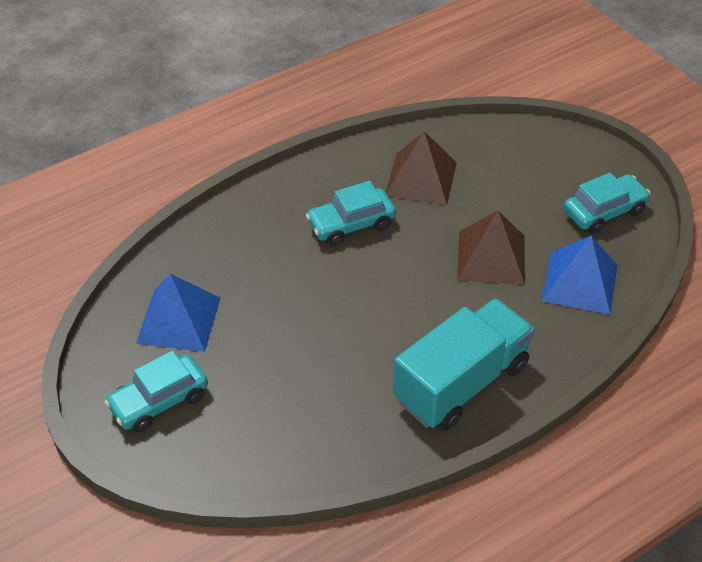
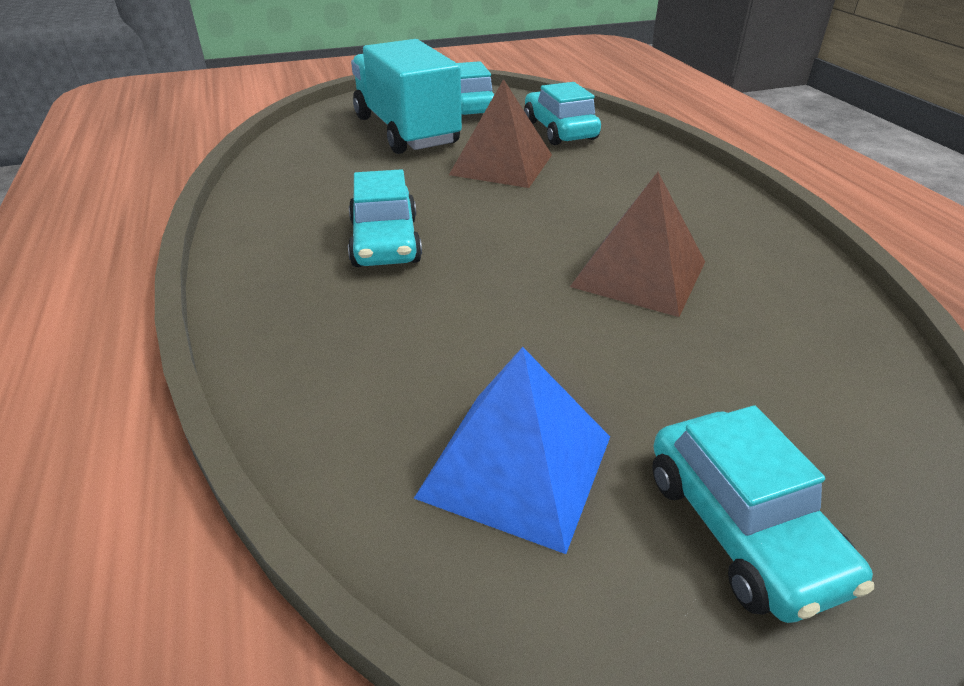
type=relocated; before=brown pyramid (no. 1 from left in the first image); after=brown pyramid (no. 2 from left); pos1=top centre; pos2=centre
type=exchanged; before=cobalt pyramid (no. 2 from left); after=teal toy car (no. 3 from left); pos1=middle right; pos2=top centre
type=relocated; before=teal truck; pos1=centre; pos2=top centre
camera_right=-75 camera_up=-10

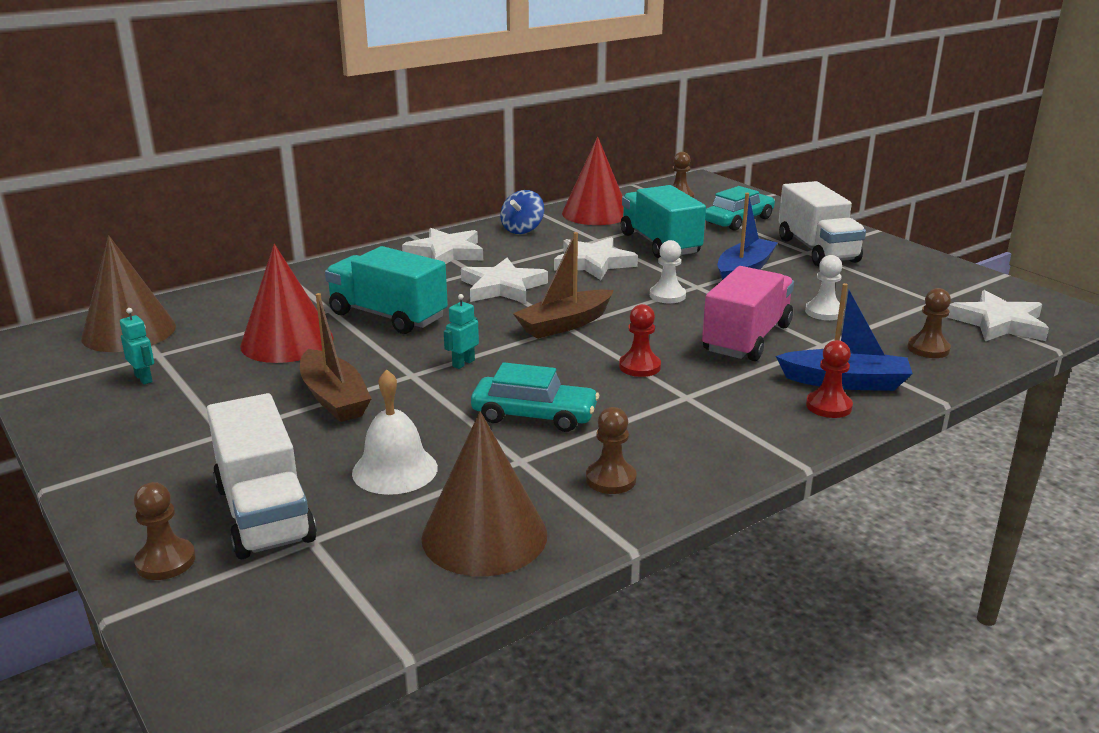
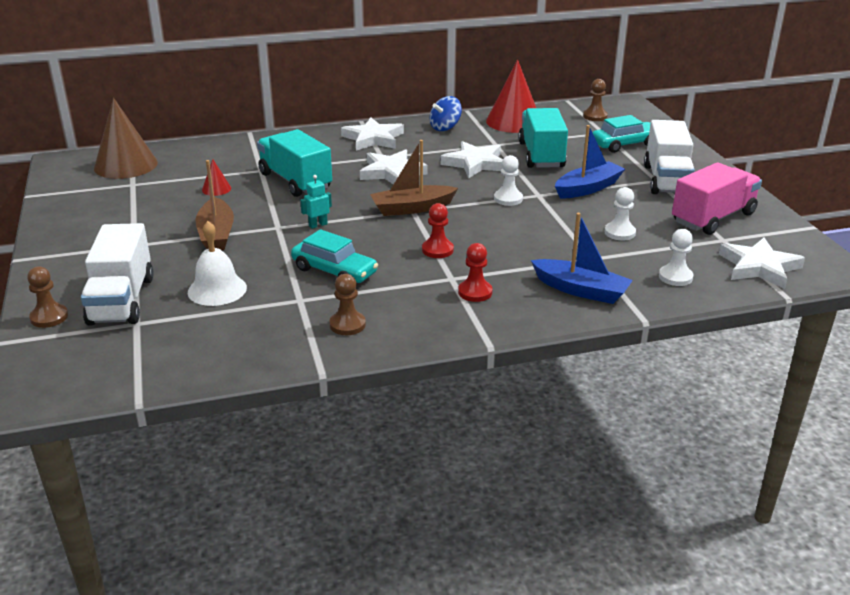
type=size; before=red cone (no. 1 from left); pos1=middle left; pos2=top left; scale=0.45
type=relocated; before=rosy truck; pos1=middle right; pos2=top right
type=colour; before=brown pawn (no. 4 from left); after=pure white pawn (no. 3 from left); pos1=middle right; pos2=middle right
type=missing; before=teal robot figure (no. 1 from left); pos1=middle left
type=relocated; before=red pawn (no. 2 from left); pos1=middle right; pos2=centre
type=missing; before=brown cone (no. 2 from left); pos1=bottom centre
camera_right=20 camera_up=5

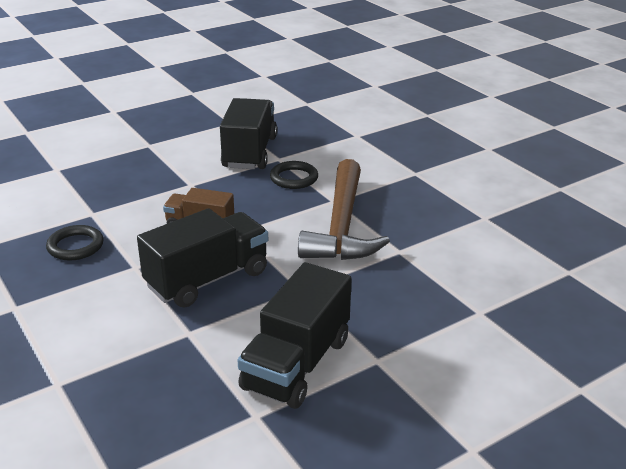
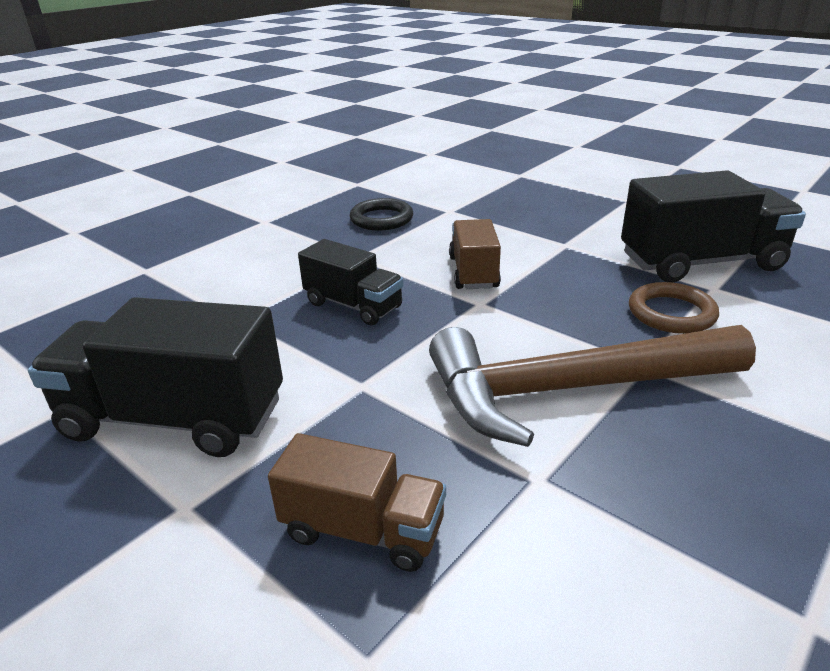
type=colour; before=black ring (no. 2 from left); after=brown ring; pos1=centre; pos2=middle right
type=size; before=black truck (no. 1 from left in the first image); pos1=middle left; pos2=centre; scale=0.6
type=appeared; after=brown truck (no. 1 from left); pos2=bottom centre
camera_right=75 camera_up=0

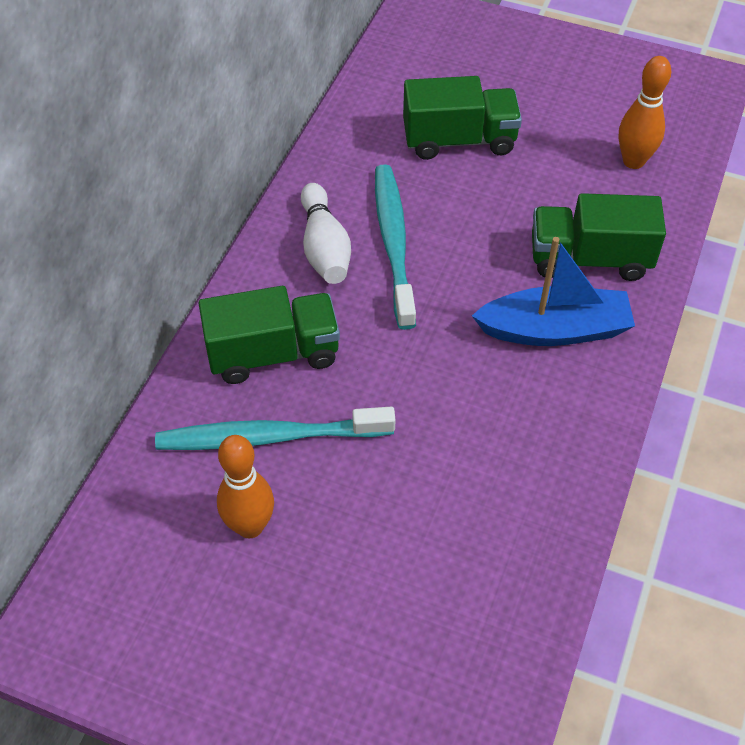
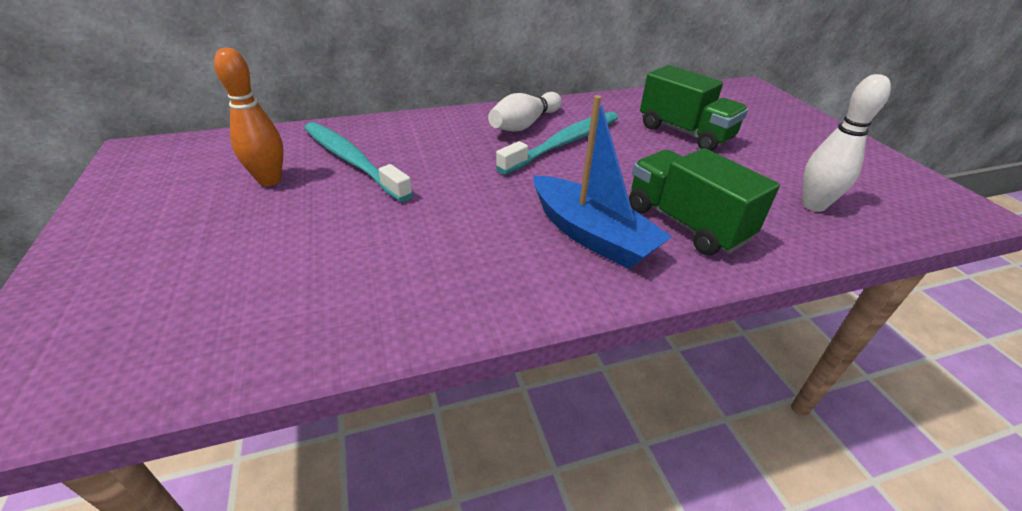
type=colour; before=orange bowling pin (no. 2 from left); after=pure white bowling pin (no. 2 from left); pos1=top right; pos2=top right
type=missing; before=leaf-green truck (no. 1 from left); pos1=centre
camera_right=50 camera_up=-15

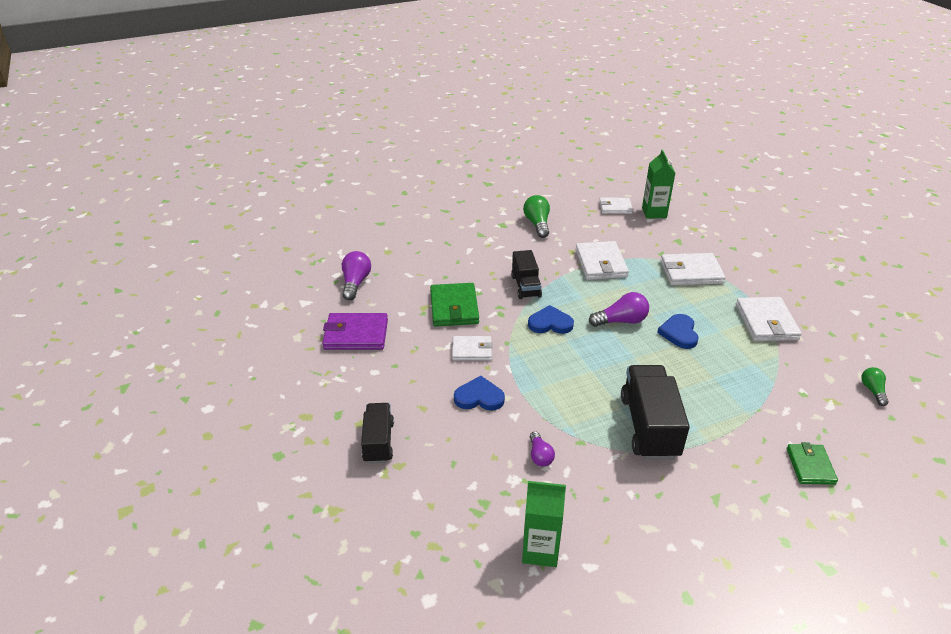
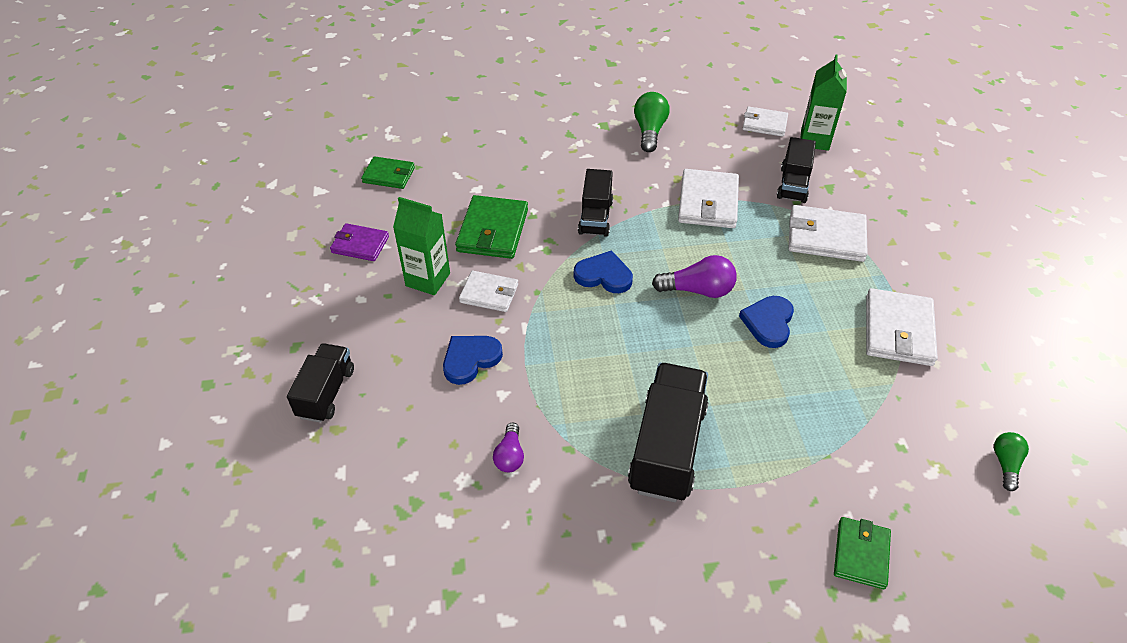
type=exchanged; before=purple lightbulb (no. 1 from left); after=leaf-green billfold (no. 1 from left); pos1=centre; pos2=top centre
type=size; before=purple billfold; pos1=centre; pos2=middle left; scale=0.64
type=spun; before=cobalt heart shape (no. 1 from left); pos1=centre; pos2=centre; turn=-60
type=relocated; before=leaf-green juice carton (no. 1 from left); pos1=bottom centre; pos2=centre
type=appeared; after=black truck (no. 4 from left); pos2=top right
camera_right=15 camera_up=10

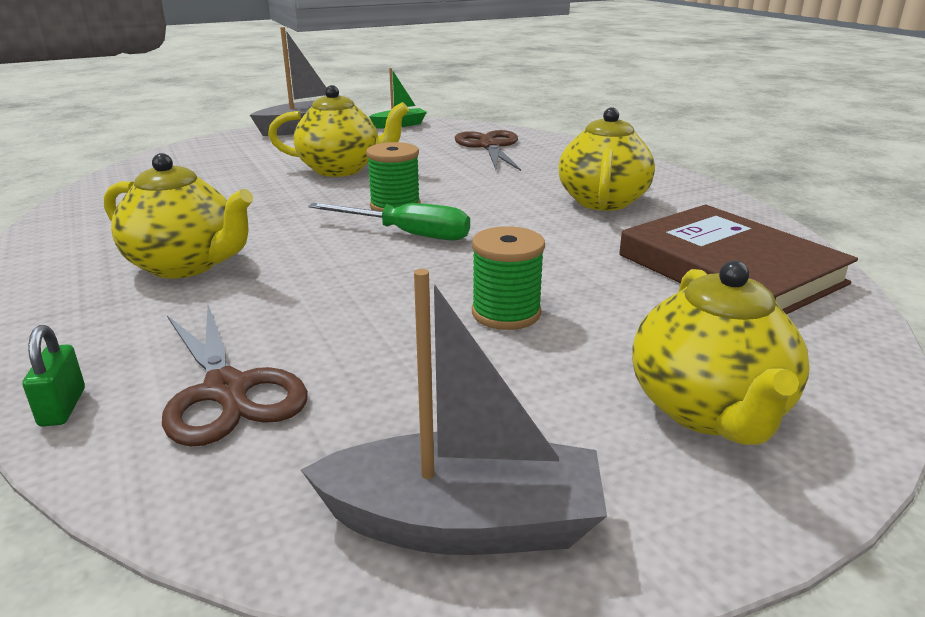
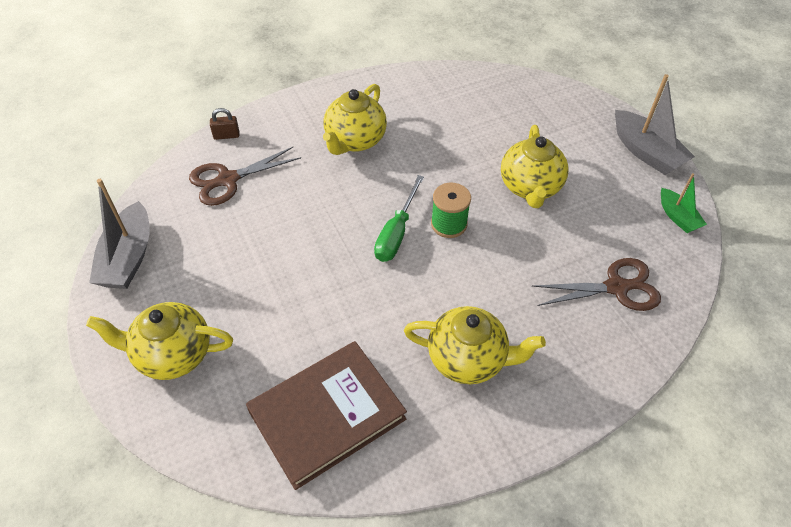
type=missing; before=leaf-green bobbin (no. 2 from left); pos1=centre
type=colour; before=leaf-green small lock; after=brown small lock; pos1=middle left; pos2=top left
camera_right=90 camera_up=25

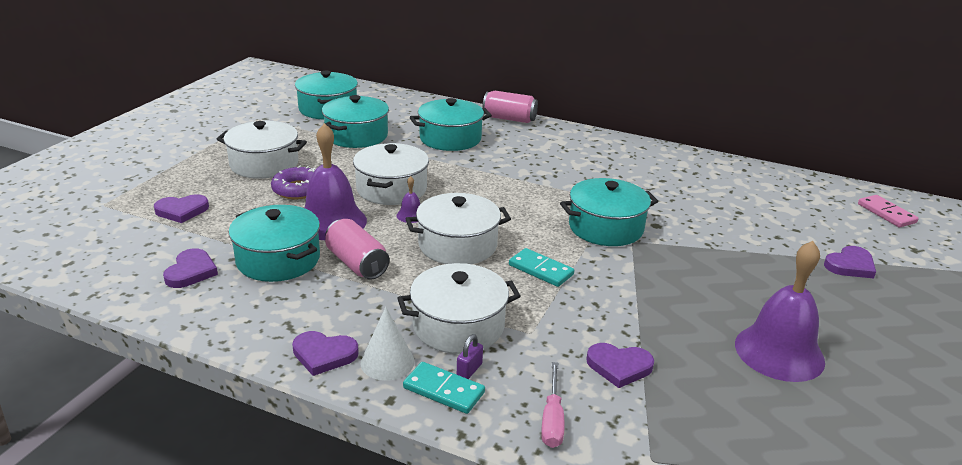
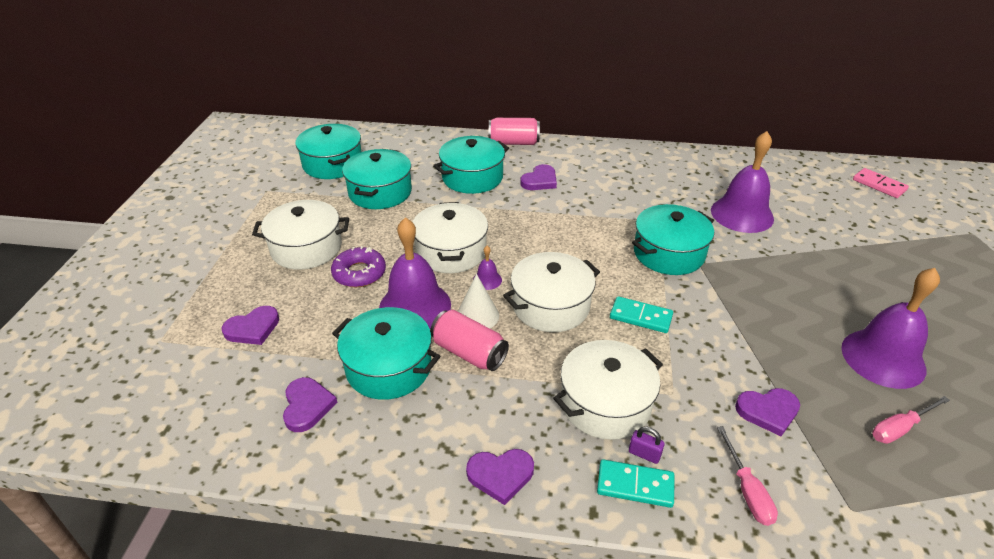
type=relocated; before=purple heart shape (no. 5 from left in the first image); after=purple heart shape (no. 4 from left); pos1=middle right; pos2=top centre
type=relocated; before=pure white cone; pos1=bottom centre; pos2=centre
type=spun; before=purple small lock; pos1=bottom centre; pos2=bottom centre; turn=-75
type=appeared; after=purple bell (no. 3 from left); pos2=top right
type=appeared; after=rosy hand screwdriver (no. 2 from left); pos2=bottom right
camera_right=-15 camera_up=10

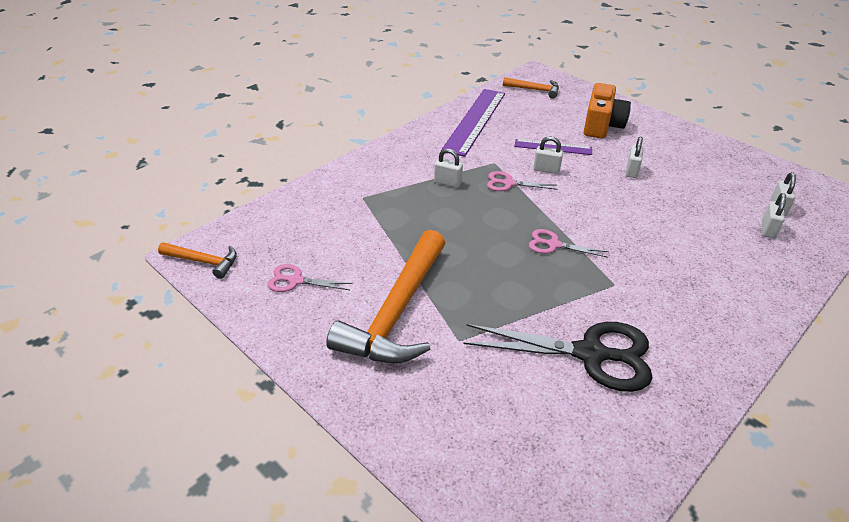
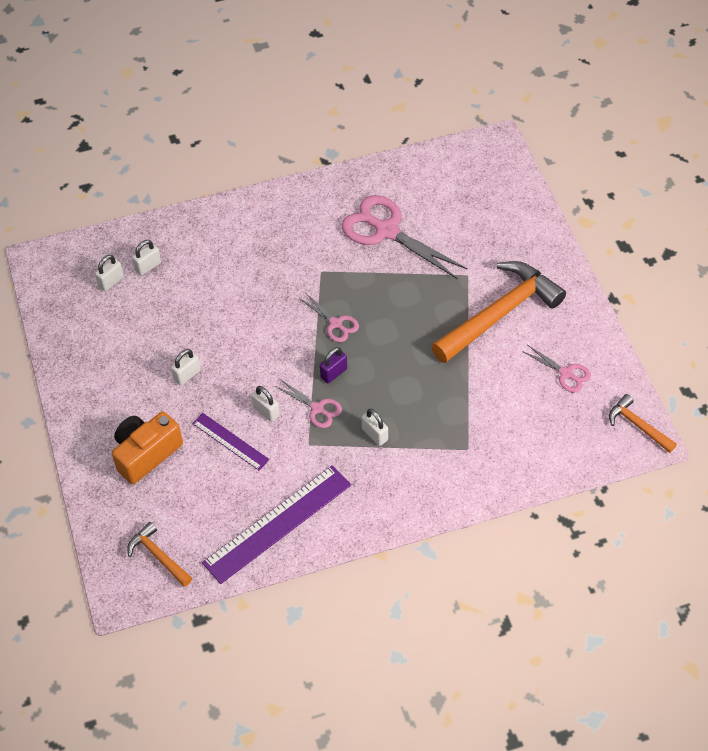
type=colour; before=black scissors; after=rosy scissors (no. 3 from left); pos1=bottom centre; pos2=top centre
type=appeared; after=purple small lock; pos2=centre
camera_right=-150 camera_up=15

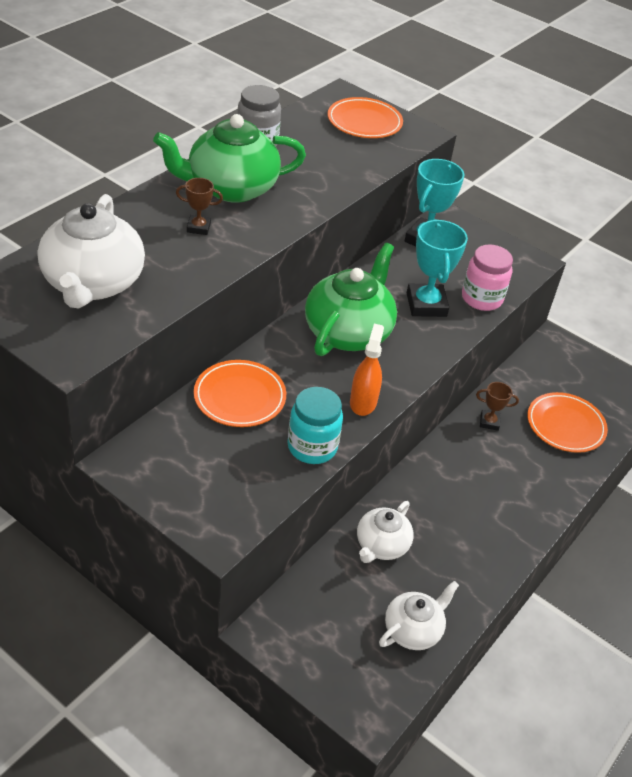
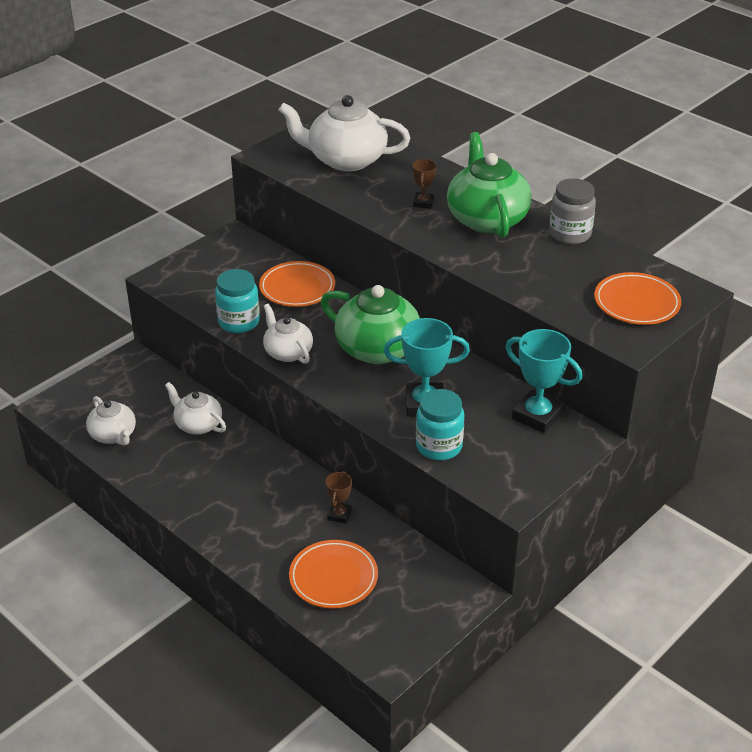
type=colour; before=rosy jam jar; after=teal jam jar (no. 2 from left); pos1=middle right; pos2=centre
type=exchanged; before=orange spray bottle; after=pure white teapot (no. 3 from left); pos1=centre; pos2=centre
camera_right=100 camera_up=-5

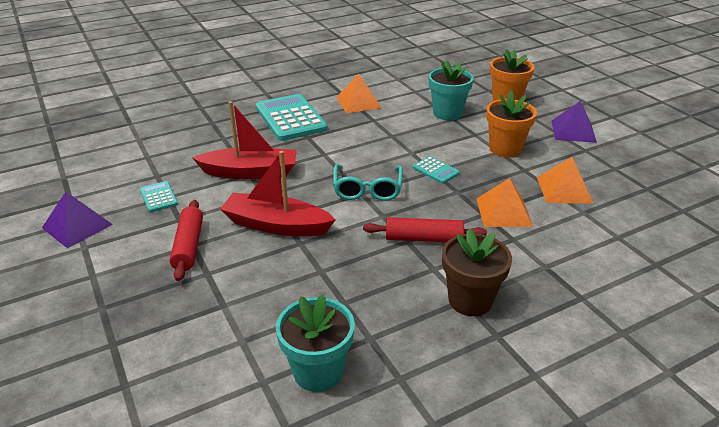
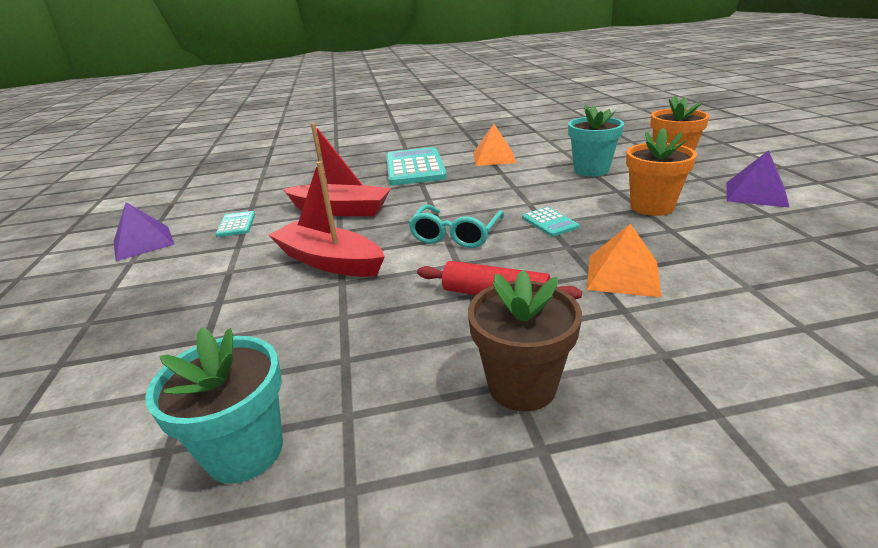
type=missing; before=orange pyramid (no. 3 from left); pos1=middle right
type=missing; before=red rolling pin (no. 1 from left); pos1=middle left
camera_right=20 camera_up=-5

